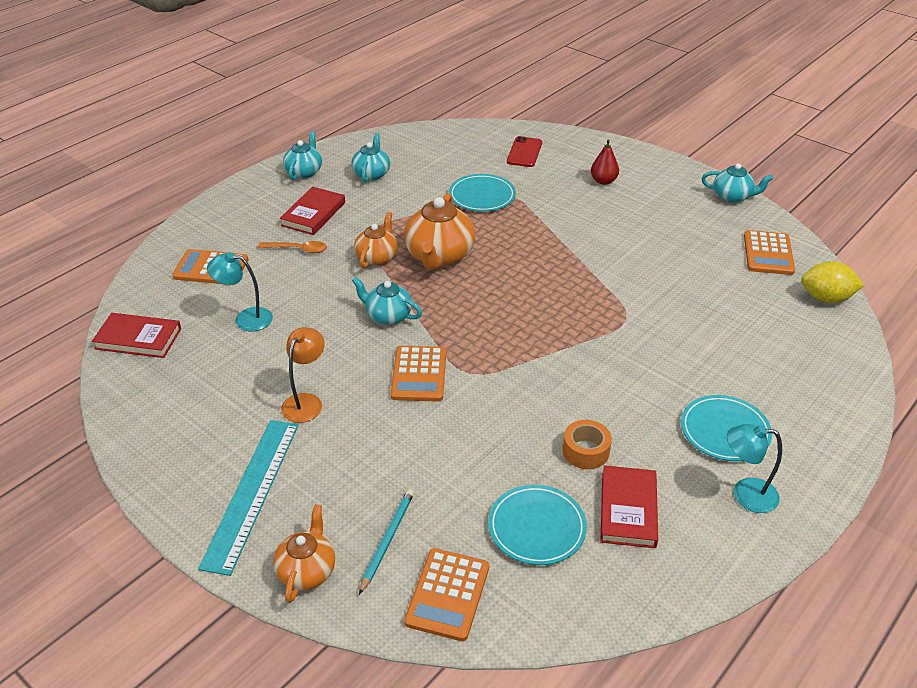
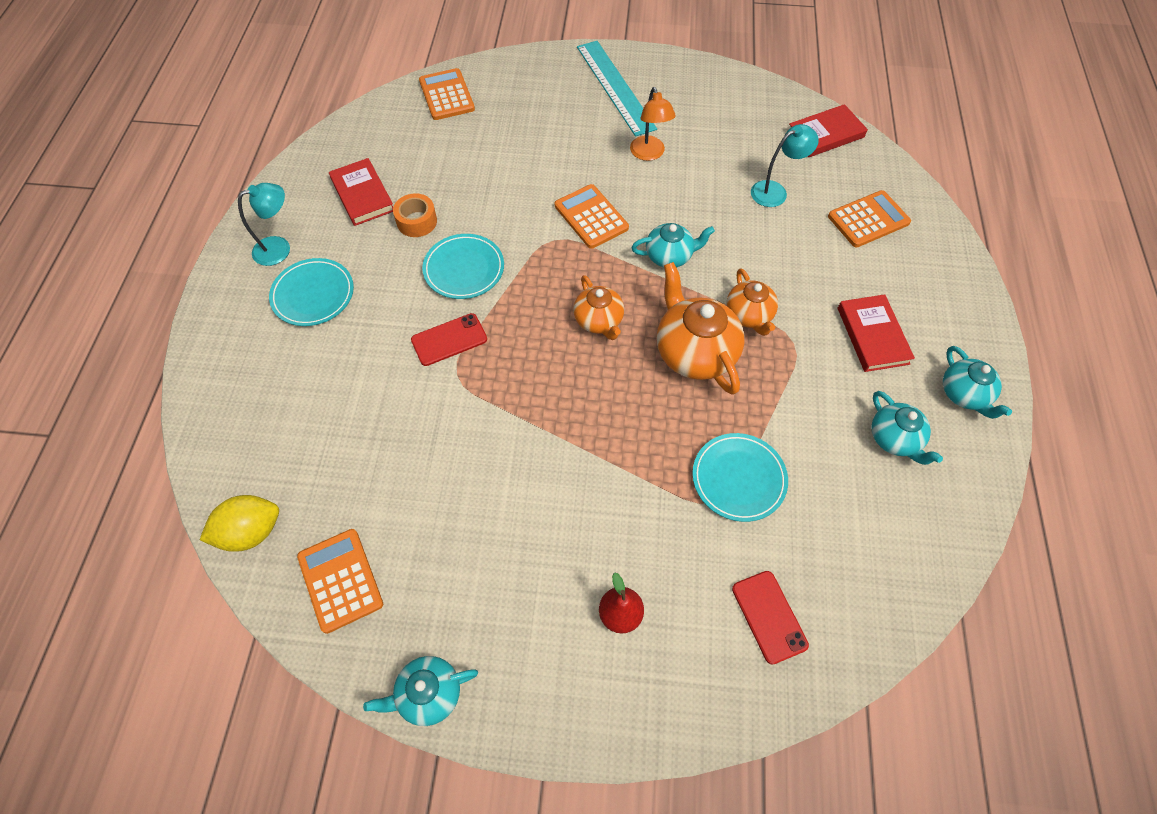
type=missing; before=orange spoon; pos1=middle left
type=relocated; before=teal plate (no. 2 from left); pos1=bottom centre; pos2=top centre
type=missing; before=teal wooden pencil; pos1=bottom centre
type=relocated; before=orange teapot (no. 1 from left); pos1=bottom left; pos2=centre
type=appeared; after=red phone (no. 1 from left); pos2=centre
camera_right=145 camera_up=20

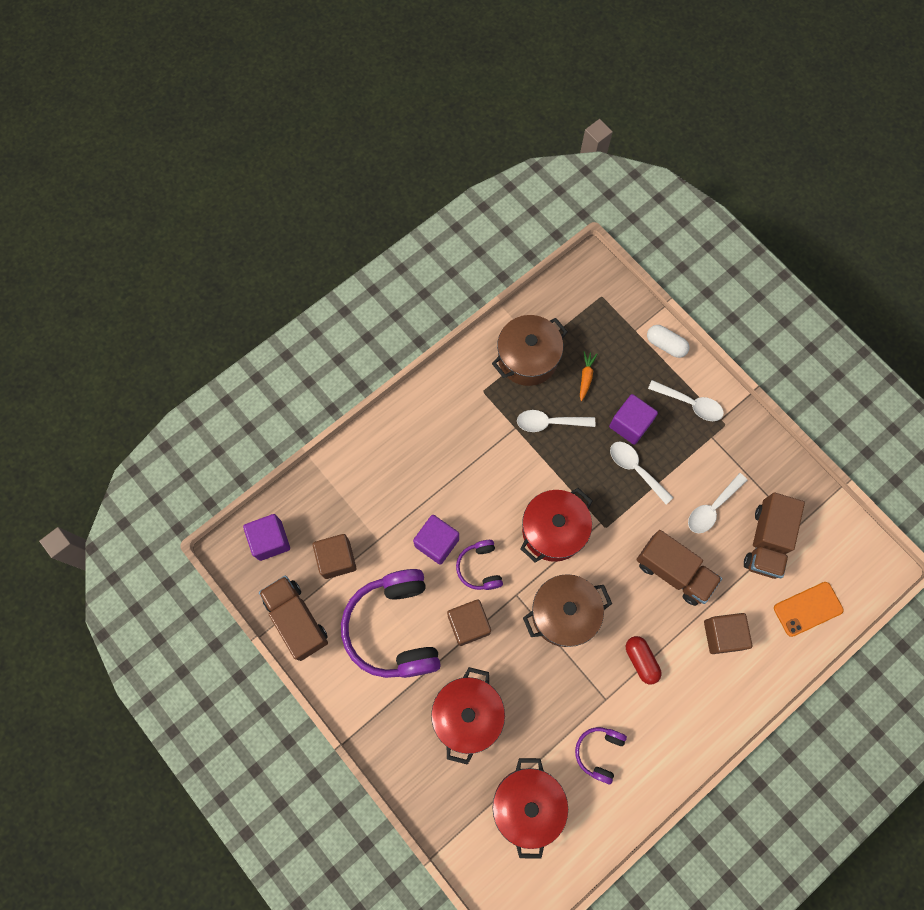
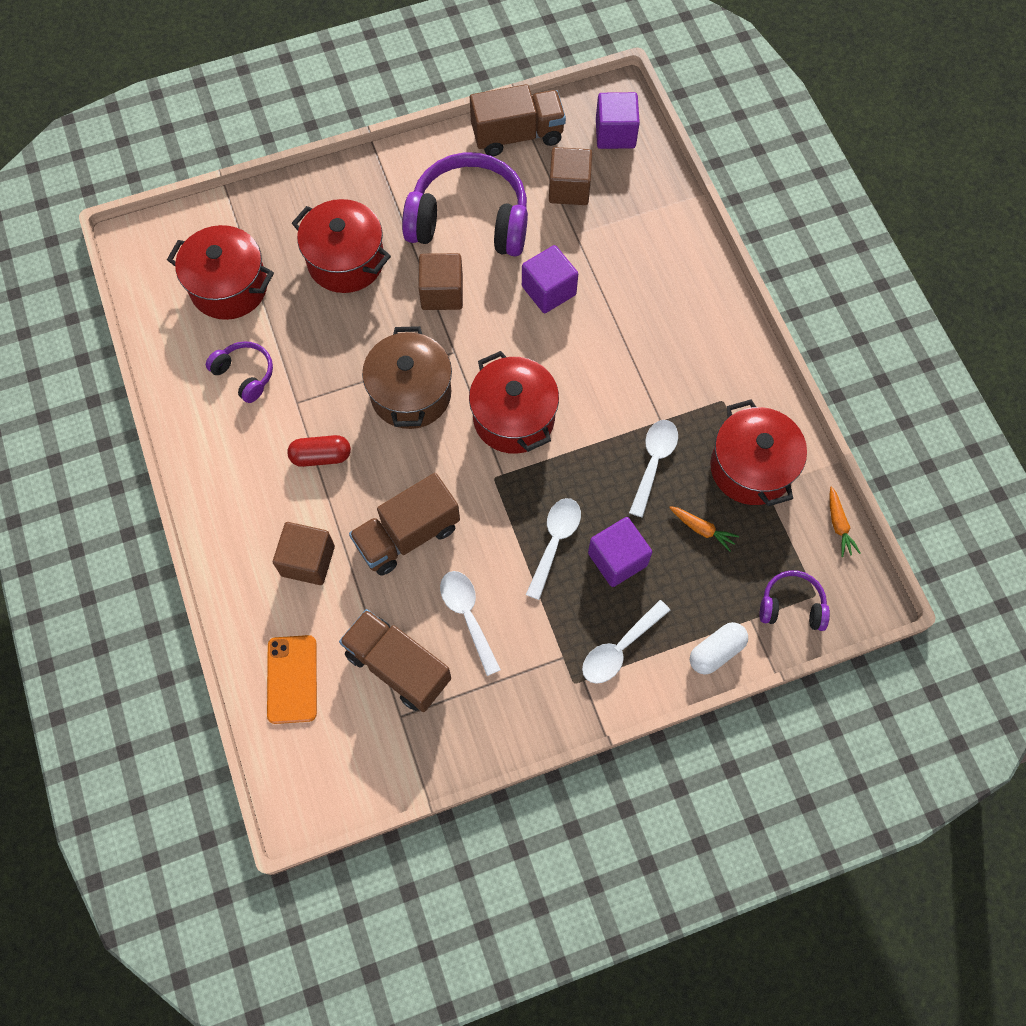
type=colour; before=brown cooking pot (no. 1 from left); after=red cooking pot (no. 4 from left); pos1=centre; pos2=middle right
type=spun; before=pure white spoon (no. 2 from left); pos1=middle right; pos2=centre; turn=-45
type=relocated; before=purple headset (no. 2 from left in the first image); after=purple headset (no. 3 from left); pos1=centre; pos2=middle right
type=appeared; after=orange toy carrot (no. 2 from left); pos2=middle right
camera_right=110 camera_up=-5

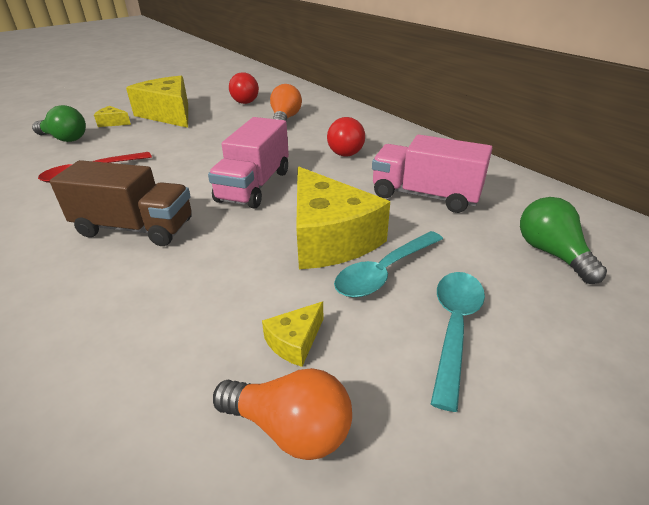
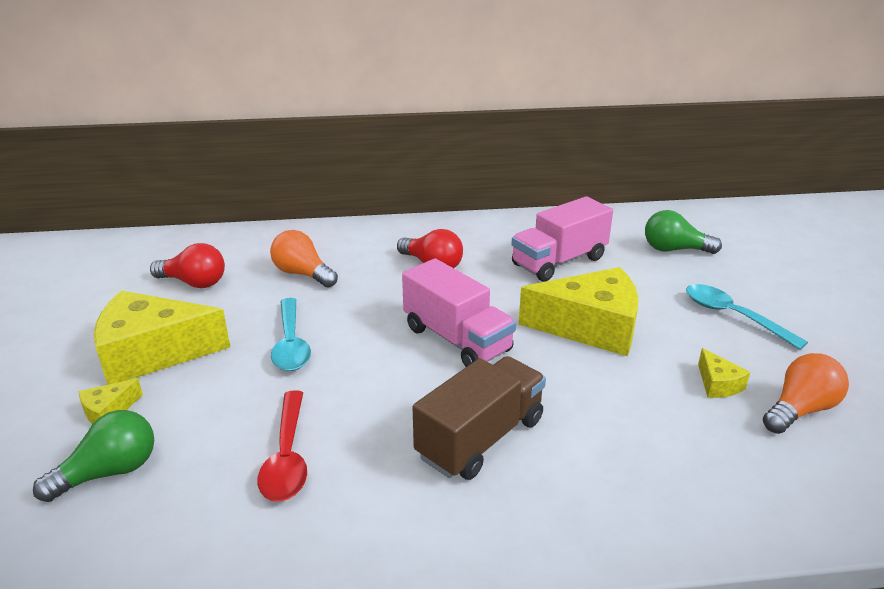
type=relocated; before=teal spoon (no. 1 from left); pos1=centre; pos2=middle left
camera_right=-60 camera_up=-5

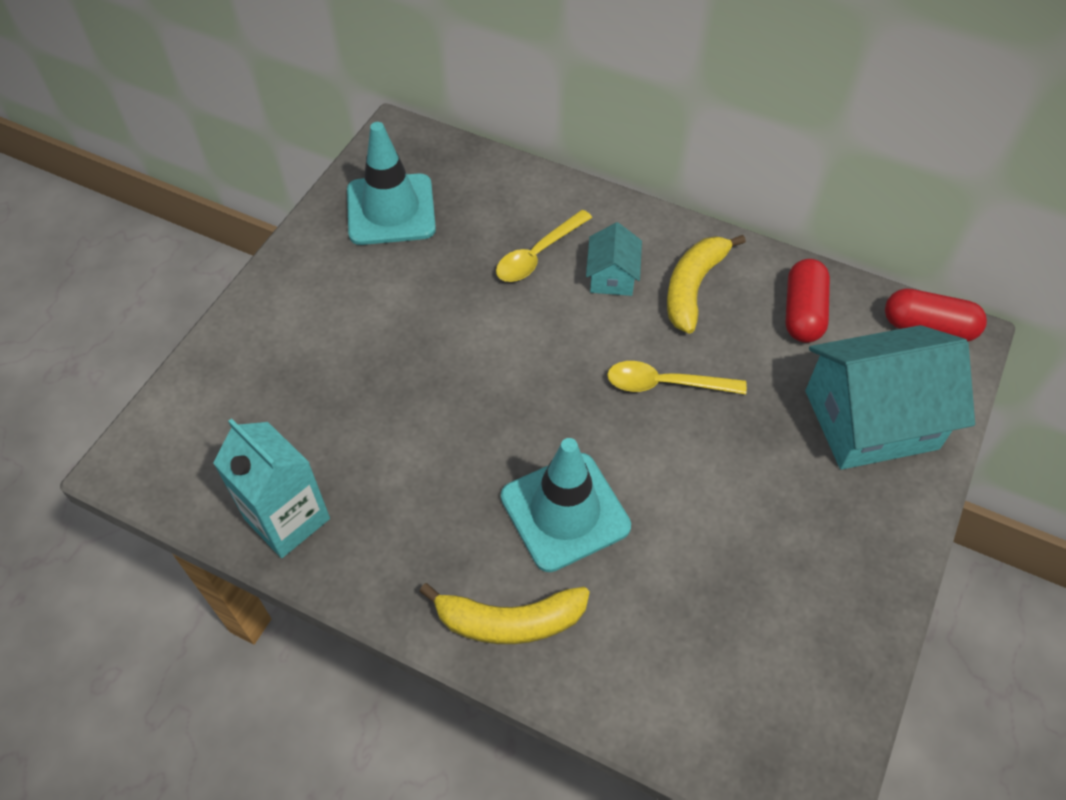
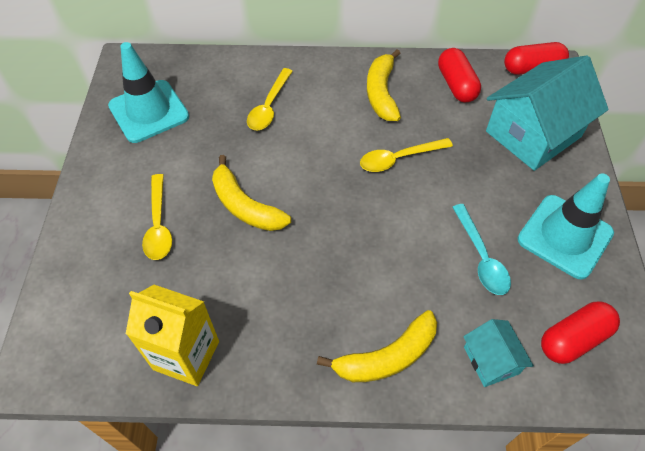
type=relocated; before=teal house (no. 1 from left); pos1=top centre; pos2=bottom right
type=colour; before=teal juice carton; after=golden juice carton; pos1=middle left; pos2=bottom left
type=relocated; before=teal traffic cone (no. 2 from left); pos1=centre; pos2=middle right
type=appeared; after=golden toy banana (no. 1 from left); pos2=centre
type=appeared; after=golden spoon (no. 1 from left); pos2=middle left
type=appeared; after=teal spoon; pos2=middle right
type=appeared; after=red pill shape (no. 3 from left); pos2=bottom right
camera_right=-25 camera_up=0

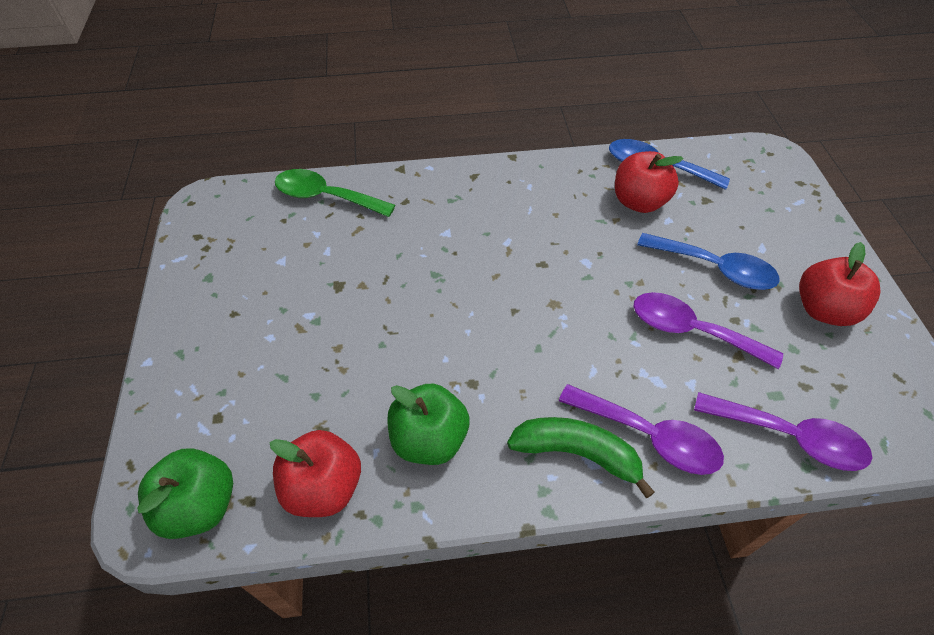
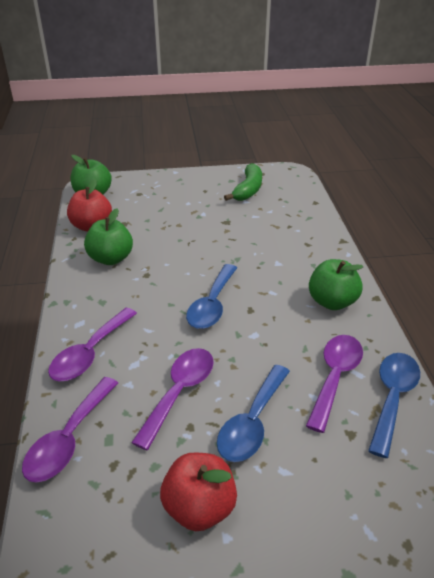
type=exchanged; before=red toy apple (no. 2 from left); after=purple spoon (no. 4 from left); pos1=top right; pos2=middle right
type=missing; before=leaf-green spoon; pos1=top centre
type=relocated; before=leaf-green toy banana; pos1=bottom centre; pos2=top centre
type=appeared; after=leaf-green toy apple (no. 3 from left); pos2=middle right
type=appeared; after=cobalt spoon (no. 1 from left); pos2=centre
camera_right=90 camera_up=-15

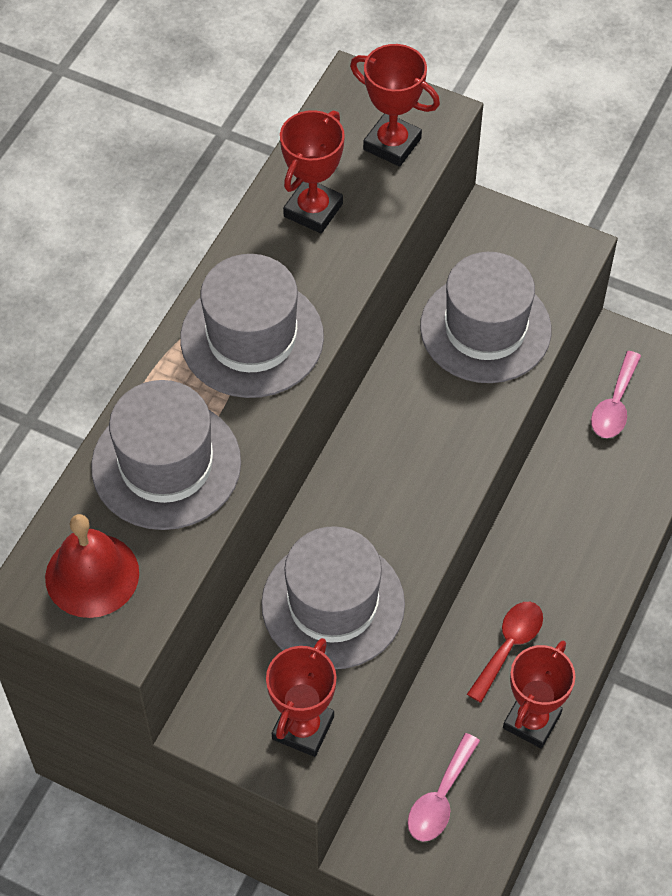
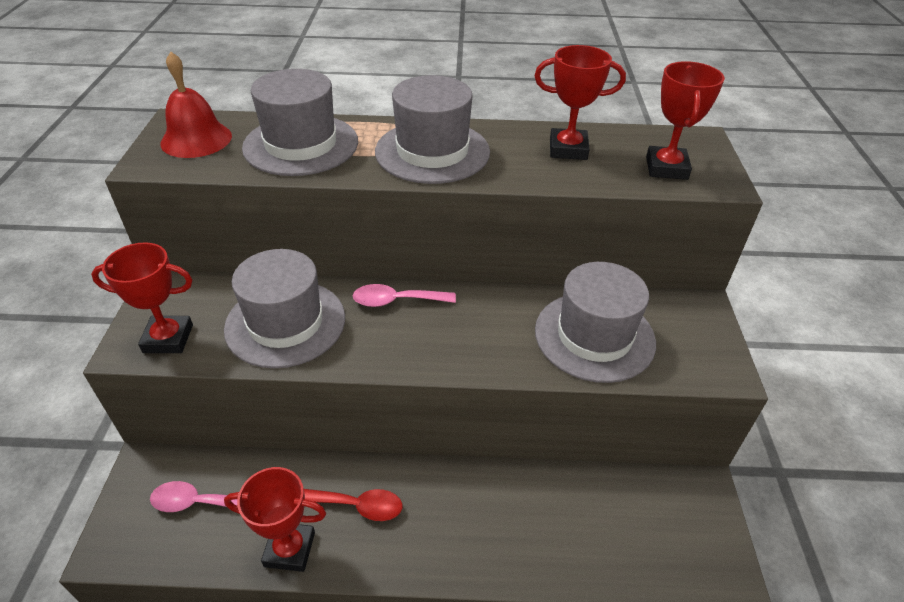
type=relocated; before=rosy spoon (no. 2 from left); pos1=middle right; pos2=centre
camera_right=65 camera_up=-15

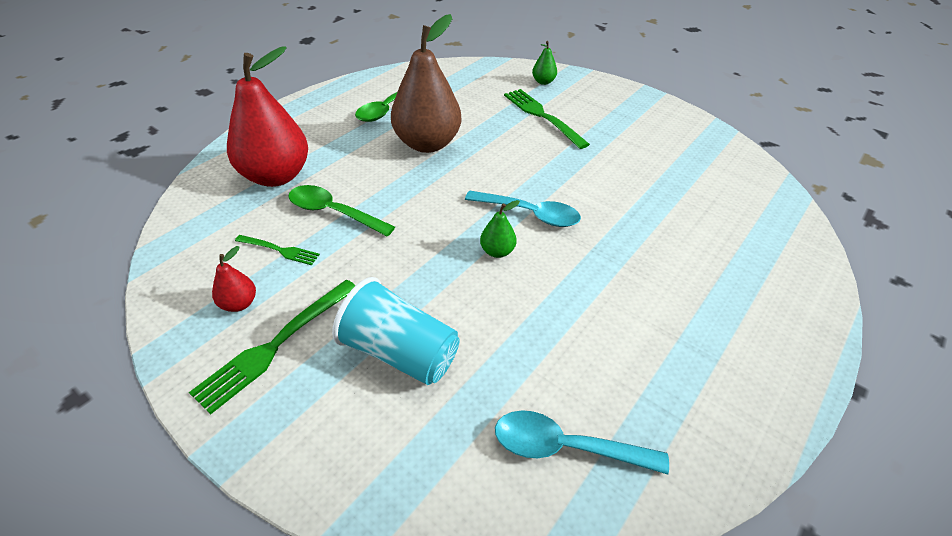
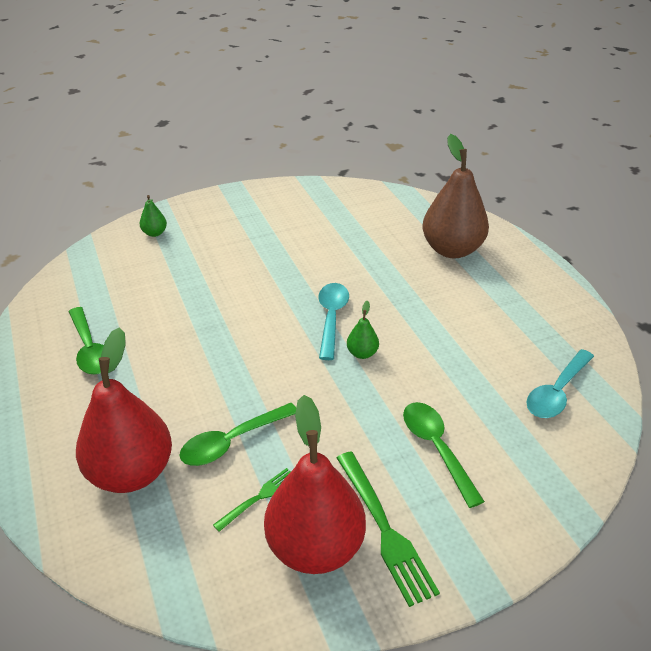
type=relocated; before=brown toy pear; pos1=top centre; pos2=top right
type=missing; before=leaf-green table fork (no. 3 from left); pos1=top centre
type=spun; before=teal spoon (no. 1 from left); pos1=centre; pos2=centre; turn=-45
type=size; before=red toy pear (no. 1 from left in the first image); pos1=middle left; pos2=bottom centre; scale=2.35
type=exchanged; before=teal beaker; after=leaf-green spoon (no. 3 from left); pos1=centre; pos2=bottom right
camera_right=-60 camera_up=-5

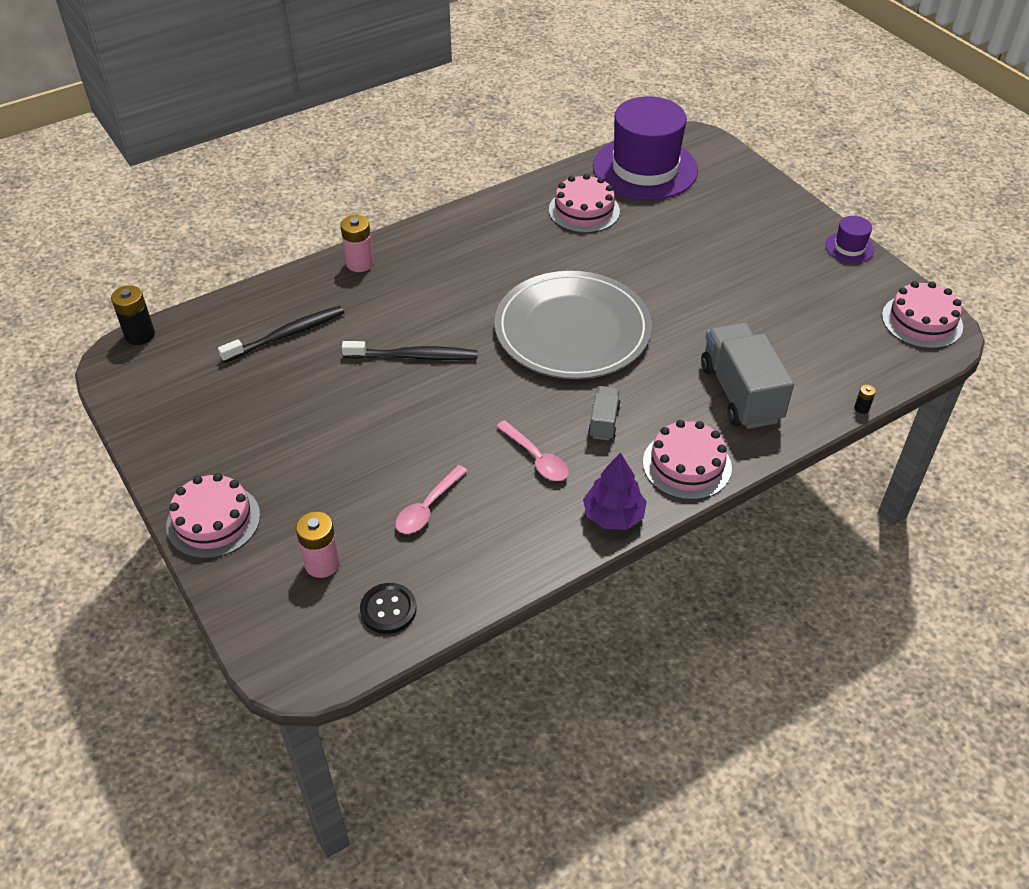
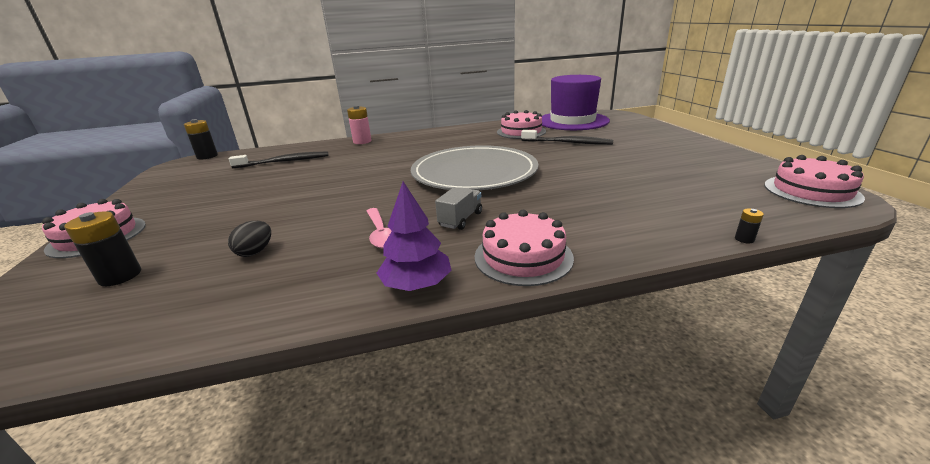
type=missing; before=purple top hat (no. 2 from left); pos1=top right
type=missing; before=gray truck (no. 2 from left); pos1=middle right
type=relocated; before=black tooth brush (no. 2 from left); pos1=centre; pos2=top centre
type=exchanged; before=rosy spoon (no. 1 from left); after=black egg; pos1=centre; pos2=middle left
type=colour; before=rosy battery (no. 1 from left); after=black battery (no. 1 from left); pos1=middle left; pos2=middle left
type=missing; before=black shirt button; pos1=bottom centre
camera_right=20 camera_up=-20

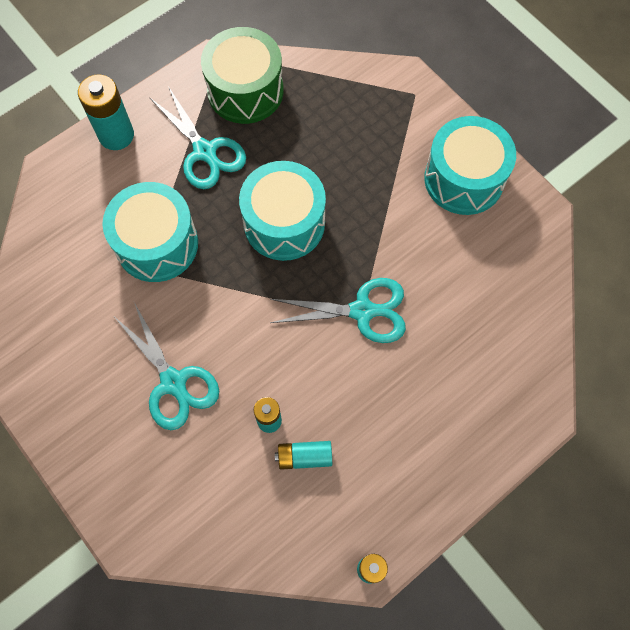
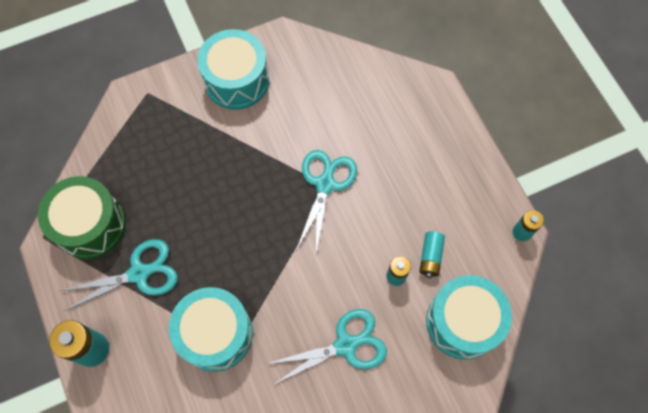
type=relocated; before=teal drum (no. 2 from left in the first image); after=teal drum (no. 3 from left); pos1=centre; pos2=bottom right
camera_right=-75 camera_up=0

